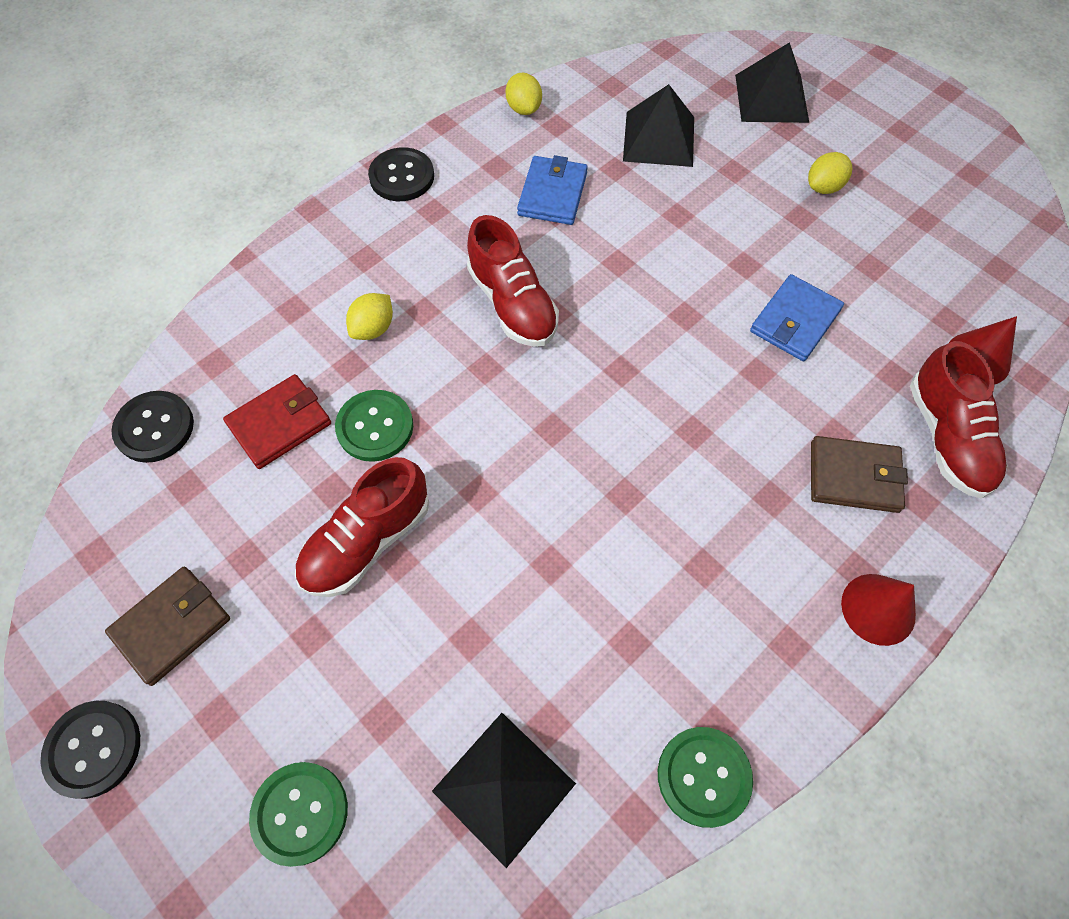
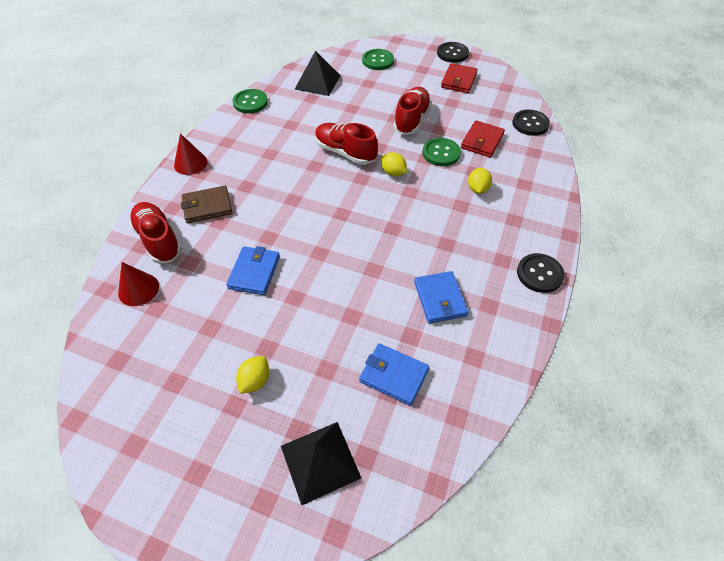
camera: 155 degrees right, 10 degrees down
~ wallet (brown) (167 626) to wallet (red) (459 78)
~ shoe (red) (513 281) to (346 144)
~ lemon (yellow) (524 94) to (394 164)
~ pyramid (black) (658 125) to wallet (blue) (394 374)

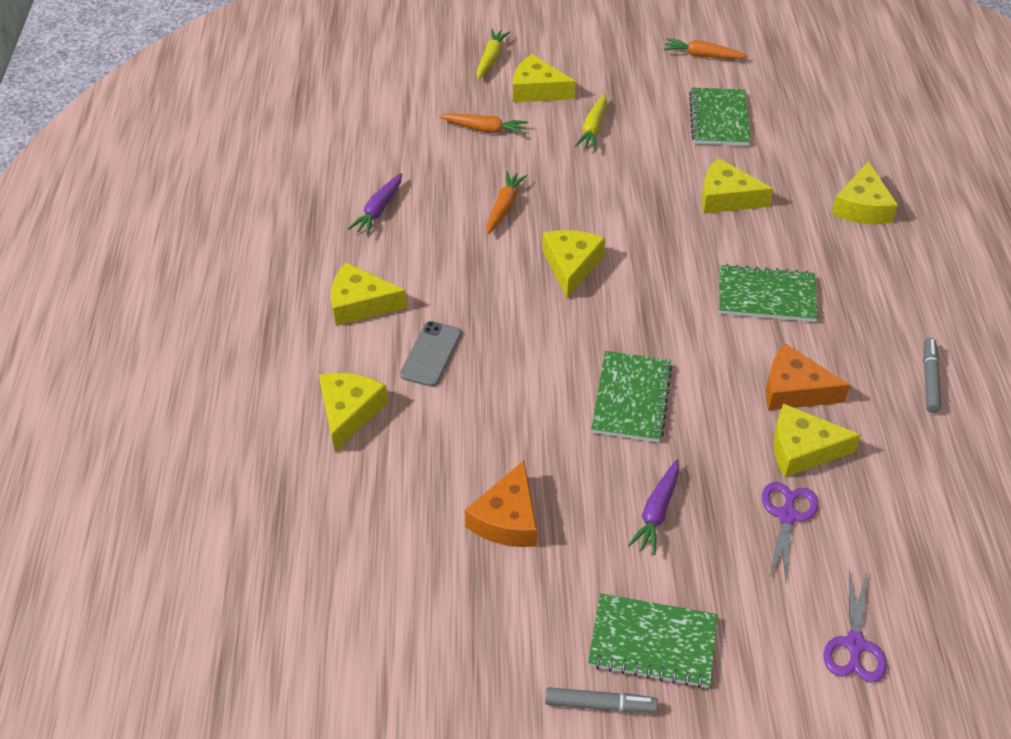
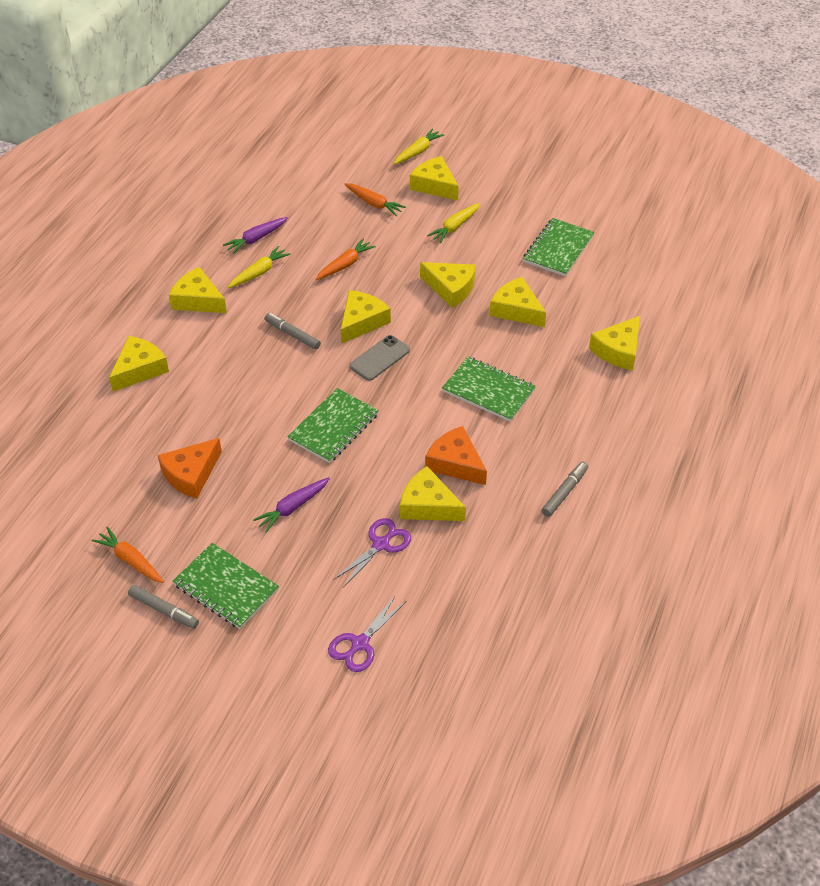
camera: 25 degrees right, 0 degrees up
~ phone (grey) (431 354) to (380 358)
~ carrot (orange) (706 48) to (128 555)
+ carrot (yellow) (259 267)
+ marker (grey) (293 331)
+ cheese (yellow) (448 285)

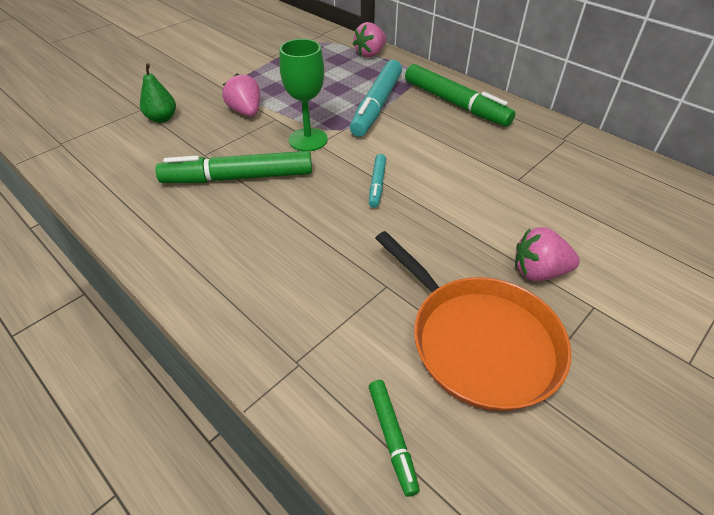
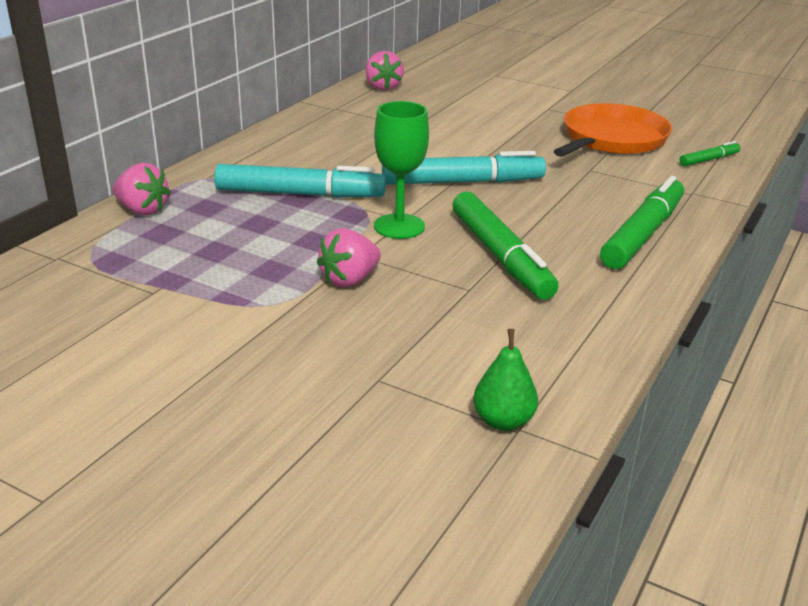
camera: 105 degrees left, 15 degrees down
~ pear (green) (158 93) to (505 380)
~ marker (turquoise) (377 181) = (464 168) x2.04
~ marker (green) (460 95) to (642 222)
~ strawberry (pink) (547 254) to (385 71)

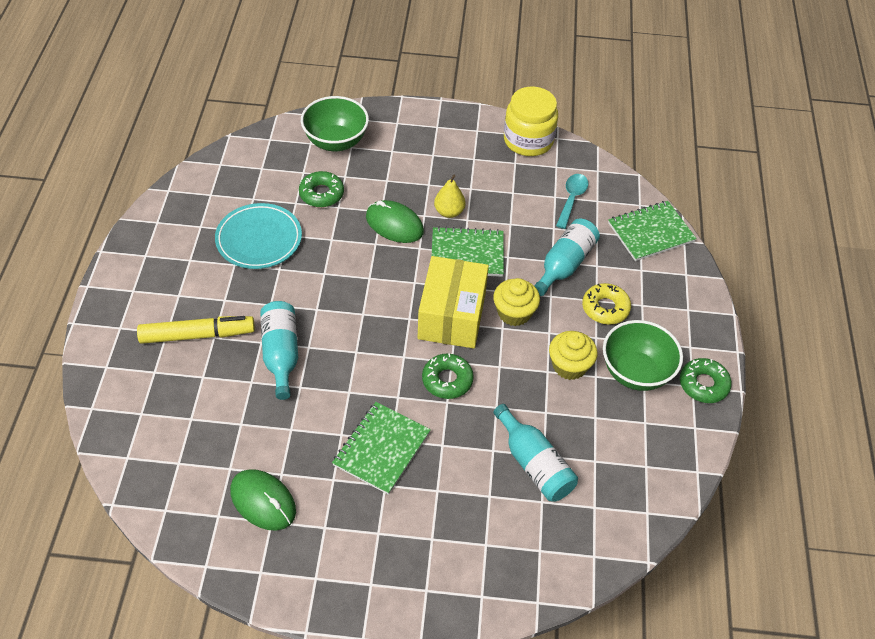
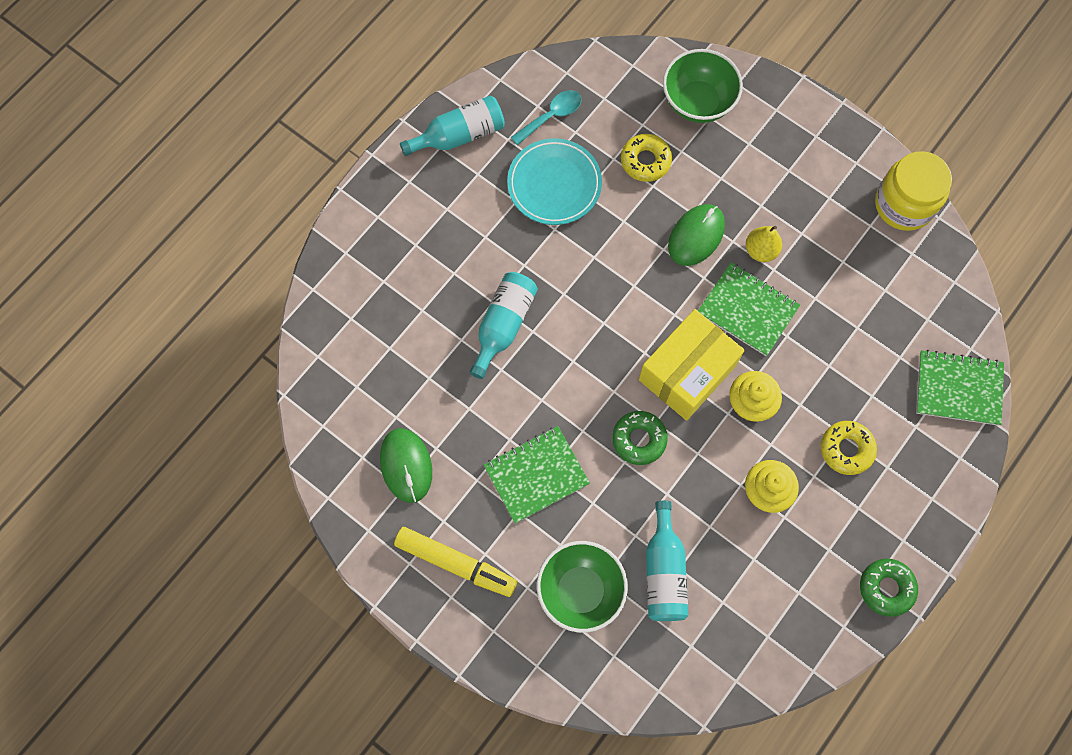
camera: 35 degrees right, 20 degrees up
~ marker (yellow) (196 330) to (455 562)
~ donut (green) (321 189) to donut (yellow) (646 158)
~ mouse (green) (395 221) = (696 235) 60 degrees clockwise
~ bottle (turquoise) (567 257) to (452 125)
~ spoon (turquoise) (572 201) to (546 117)
~ bowl (green) (643 355) to (582 587)

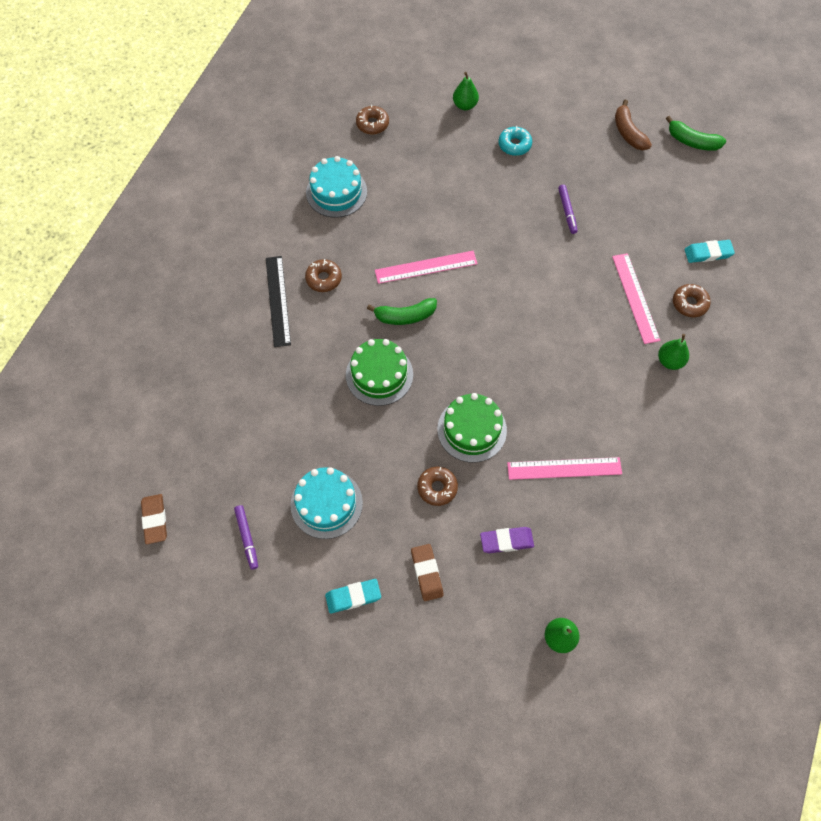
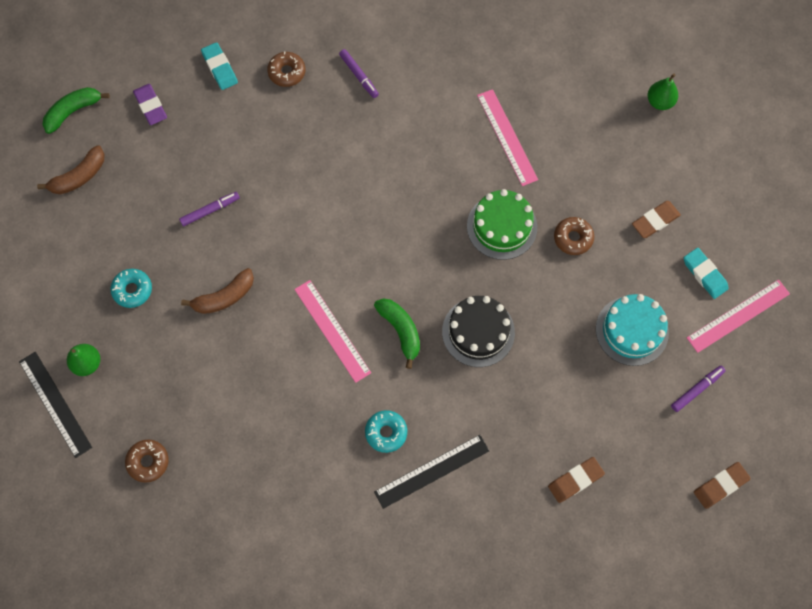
camera: 110 degrees left, 5 degrees up
~ donut (brown) (323 275) to donut (turquoise) (386 431)
- cake (turquoise) (336 187)
~ cake (green) (379 372) to cake (black) (478 331)
~ eraser (purple) (507 540) to (150 104)
~ ruler (pink) (636 298) to (738 316)
~ pear (green) (673 352) to marker (purple) (359 73)
~ banana (green) (696 133) = (76 110) 135 degrees counterclockwise
+ ruler (black) (55 405)
+ banana (brown) (217 291)
+ eraser (brown) (576 480)

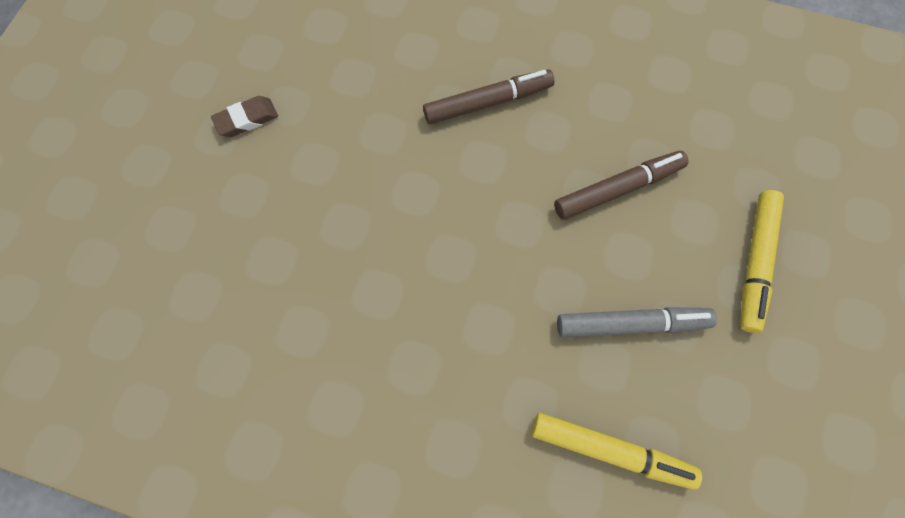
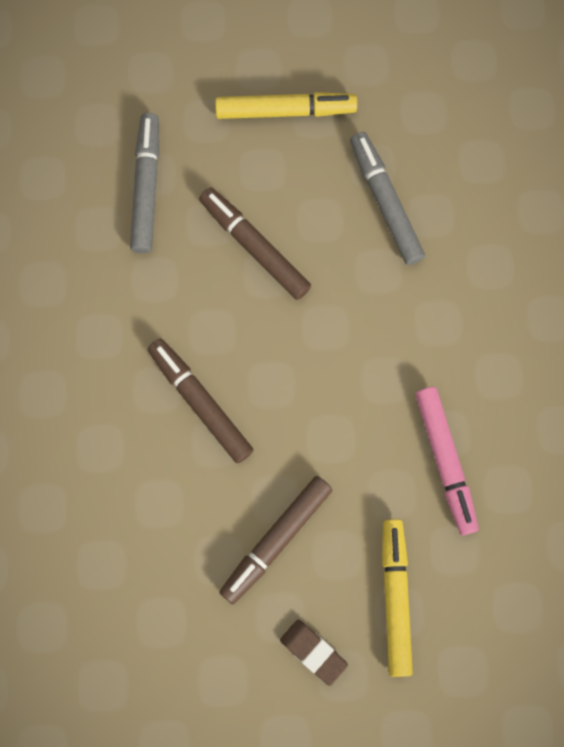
camera: 110 degrees left, 5 degrees up
~ marker (yellow) (617 451) to (397 598)
+ marker (grey) (144 183)
+ marker (brown) (275 540)
+ marker (pink) (447 461)

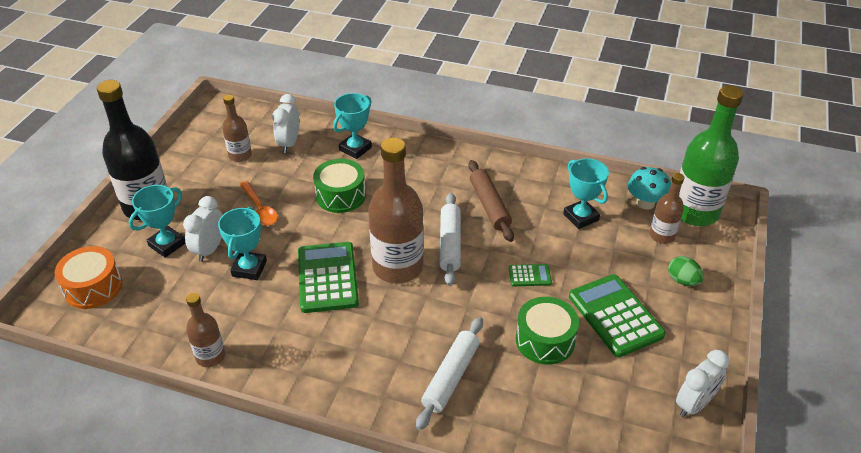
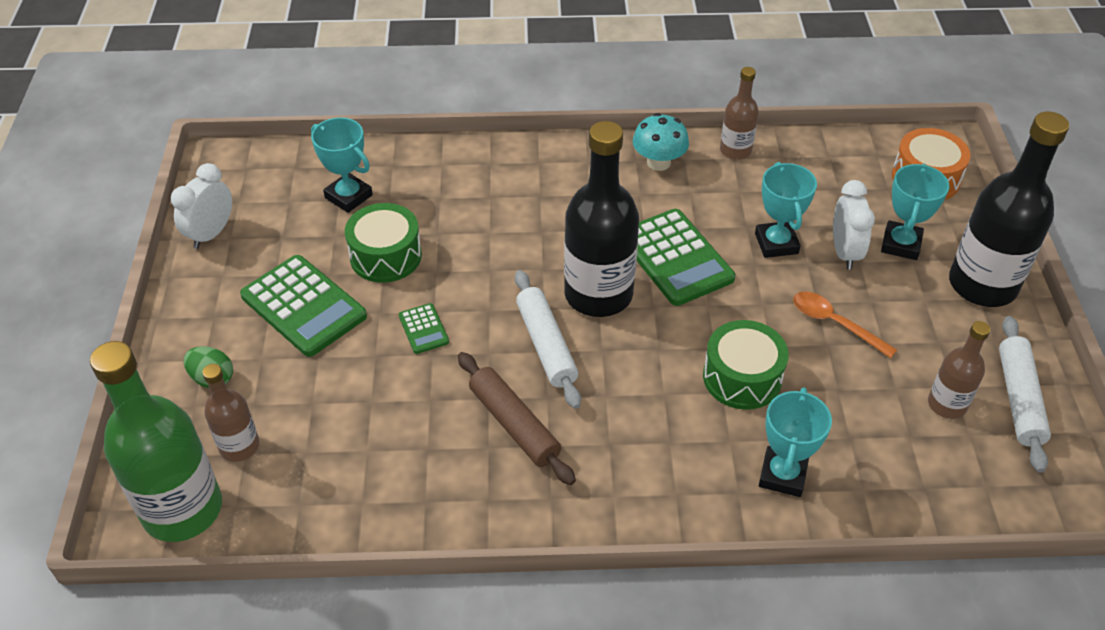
camera: 160 degrees right, 5 degrees up
- clock (white) (285 123)
~ bottle (brown) (396 210) to bottle (black) (601 219)
~ rolling pin (white) (449 373) to (1025 394)
~ calculator (green) (530 275) = (424 328) 90 degrees counterclockwise
~ trophy (turquoise) (586 193) to (342 165)
~ mushroom (turquoise) (649 188) to (661 142)

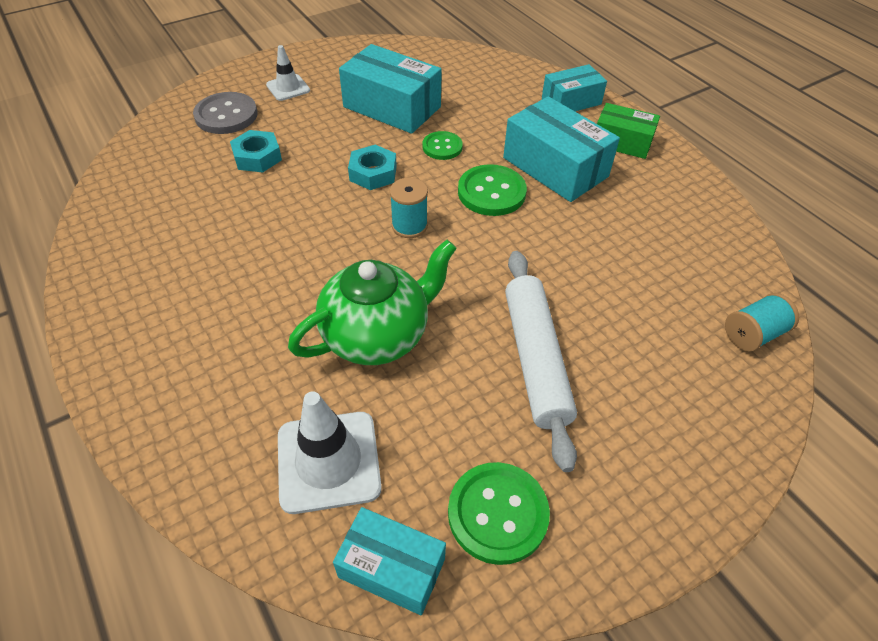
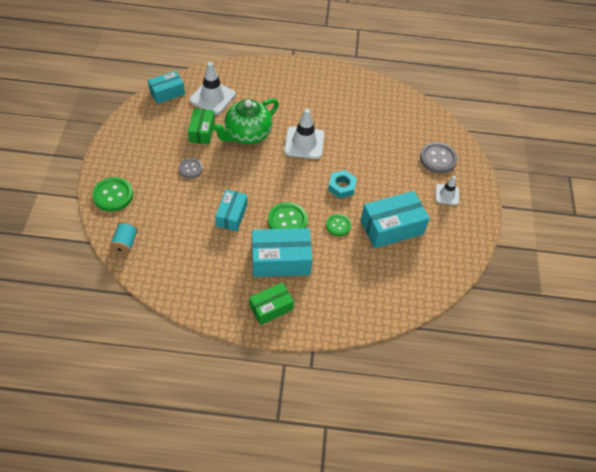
camera: 125 degrees right, 5 degrees up
- nut (turquoise) (256 151)
~ teapot (green) (372 302) = (245 121) 45 degrees clockwise
- spool (turquoise) (409 208)
~ button (green) (499 513) to (112 194)
~ rolling pin (white) (541 361) to button (grey) (191 168)
~ box (turquoise) (574 87) to (231 210)
+ box (green) (201 126)
+ traffic cone (white) (304 134)

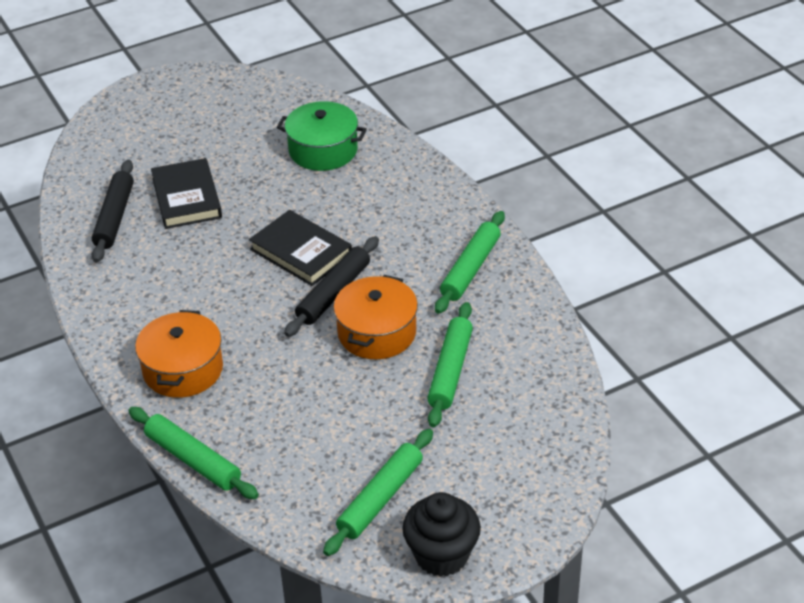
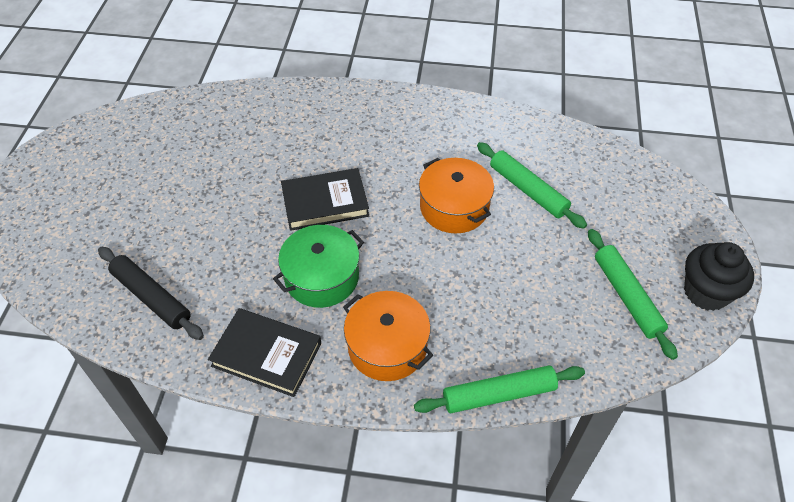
camera: 55 degrees left, 10 degrees up
~ book (black) (186 193) to (264 352)
~ pot (green) (322 136) to (318 266)
- rolling pin (black) (331 286)
- rolling pin (green) (470 262)

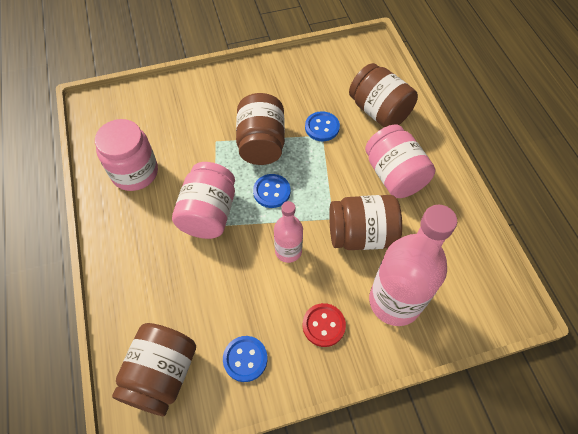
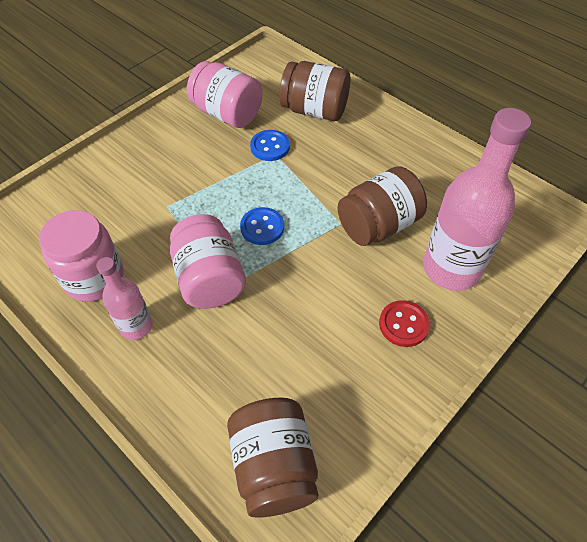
camera: 30 degrees left, 5 degrees down
- button (blue) (245 359)
- jar (brown) (260 129)
~ bottle (pink) (288 232) to (124 298)
~ jar (pink) (400 161) to (224 94)

